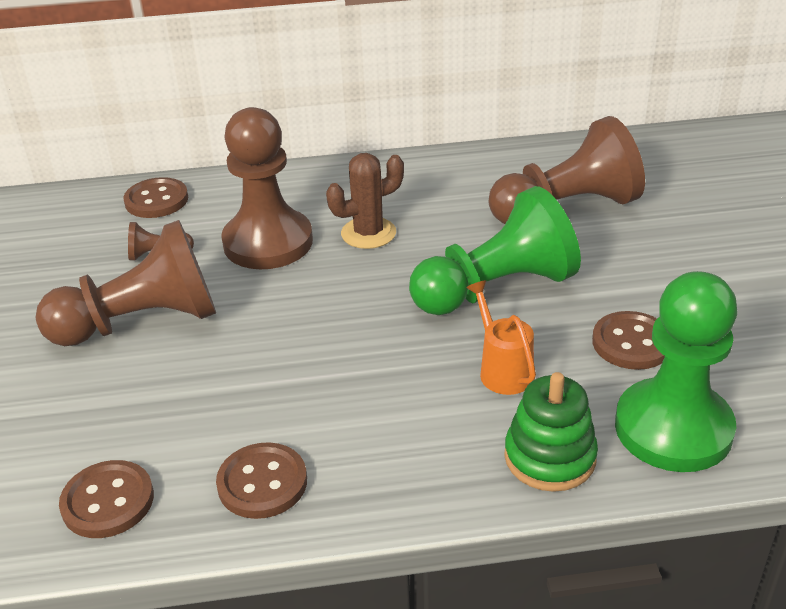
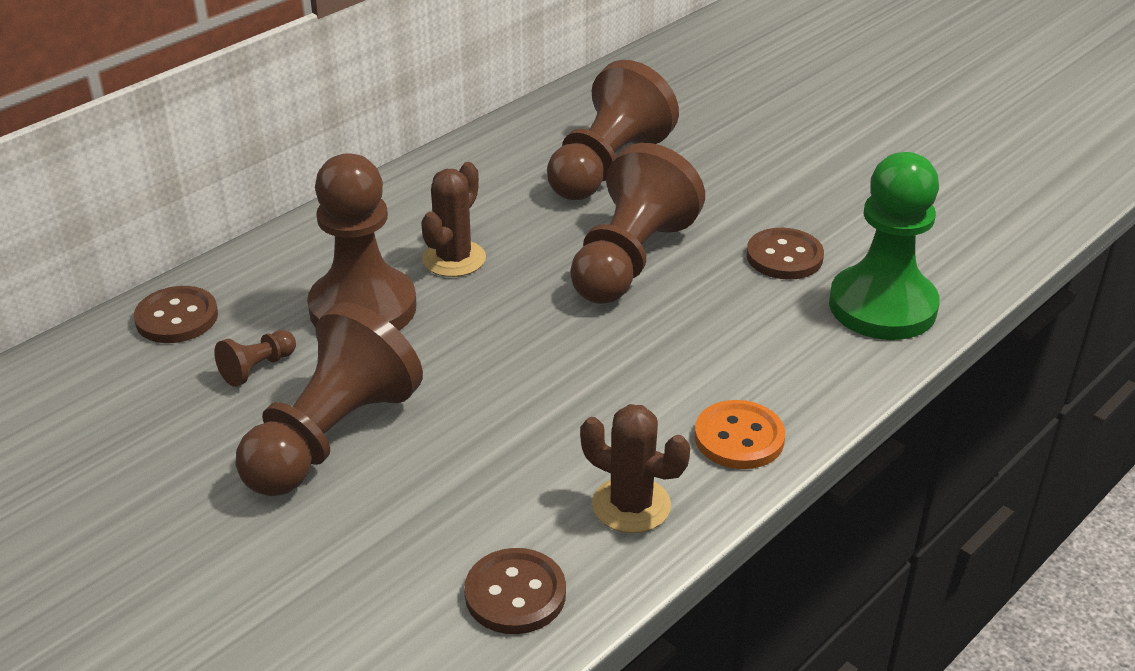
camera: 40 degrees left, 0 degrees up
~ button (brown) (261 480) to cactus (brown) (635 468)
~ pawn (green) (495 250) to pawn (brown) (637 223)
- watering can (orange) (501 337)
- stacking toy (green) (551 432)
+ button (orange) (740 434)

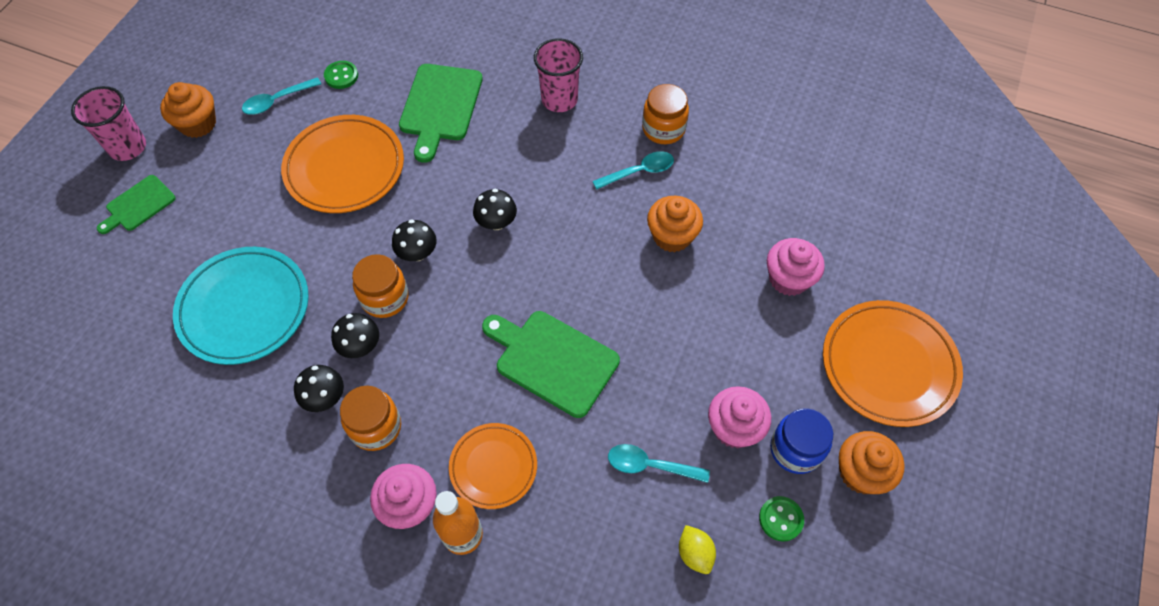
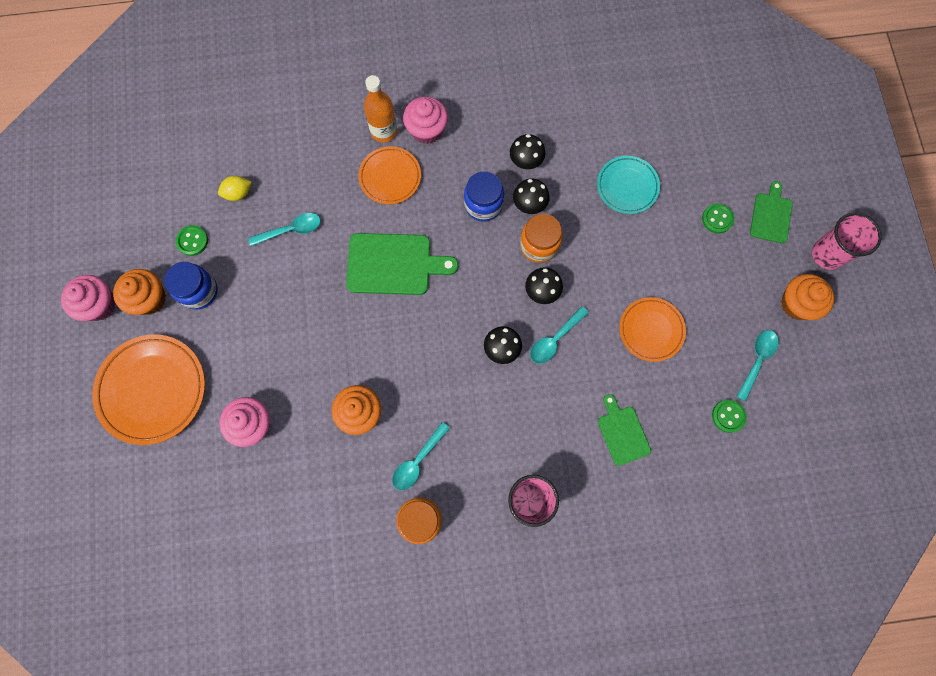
camera: 150 degrees right, 15 degrees up
~ plate (turquoise) (241 306) = (628 185) x0.61
~ plate (orange) (342 164) = (652 329) x0.61
- jar (orange) (370 418)
~ cutting board (green) (441 113) = (624 430) x0.60
~ lemon (yellow) (697 549) = (235 188) 60 degrees counterclockwise
~ cupcake (pink) (739 417) to (88 298)
+ jar (blue) (484 196)
+ spoon (turquoise) (559 335)
+ button (green) (718 218)

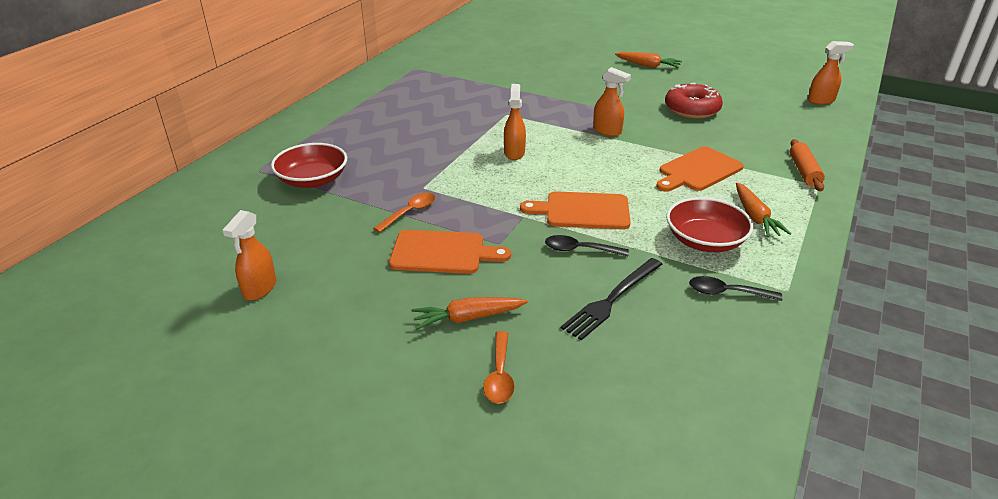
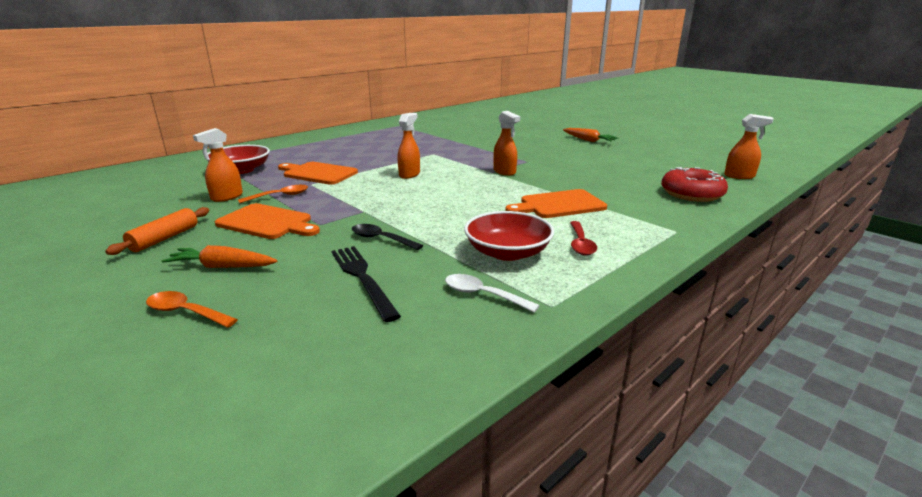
camera: 20 degrees right, 10 degrees down
~ spray bottle (orange) (249 255) to (218 165)
~ spoon (orange) (499 367) = (192 309) 90 degrees clockwise
~ cutting board (orange) (575 210) to (318 173)
~ fork (black) (612 299) = (366 284) 90 degrees clockwise
~ donut (red) (694 101) to (694 184)
~ spoon (black) (735 288) to spoon (white) (492 293)
~ carrot (orange) (763 210) to spoon (red) (583 238)
~ rolling pin (orange) (807 165) to (157 231)

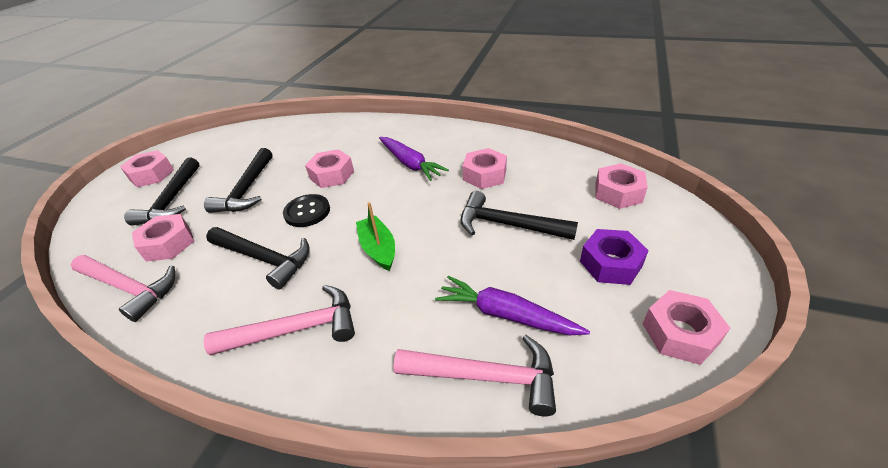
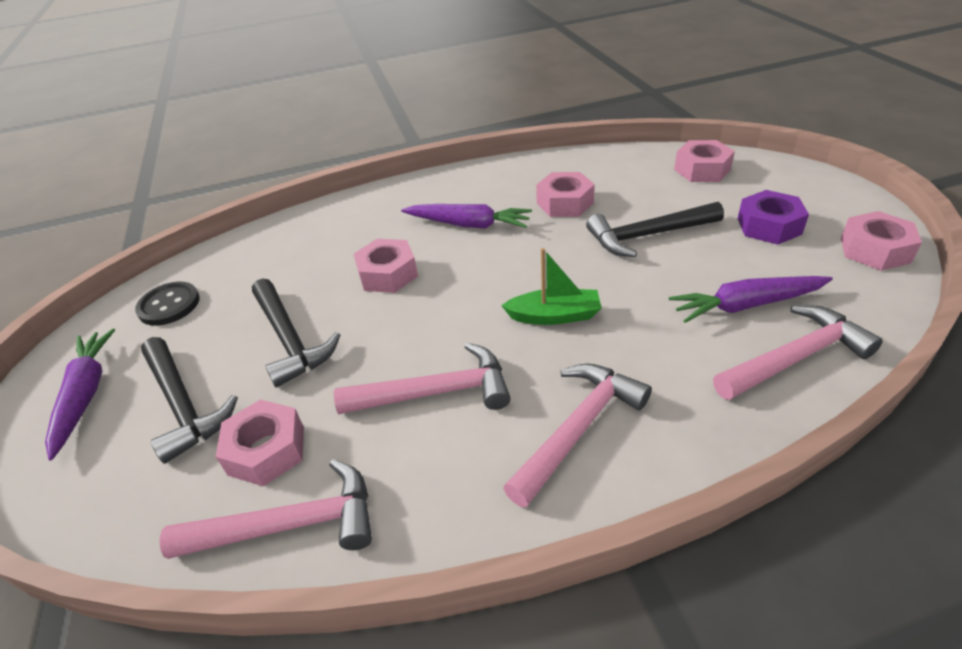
camera: 35 degrees left, 0 degrees up
~ nut (pink) (147 168) to carrot (purple) (80 395)
~ hammer (black) (258 258) to hammer (pink) (422 378)
~ button (black) (306 210) to (167 304)
~ boat (green) (375 236) = (551 286) 150 degrees clockwise

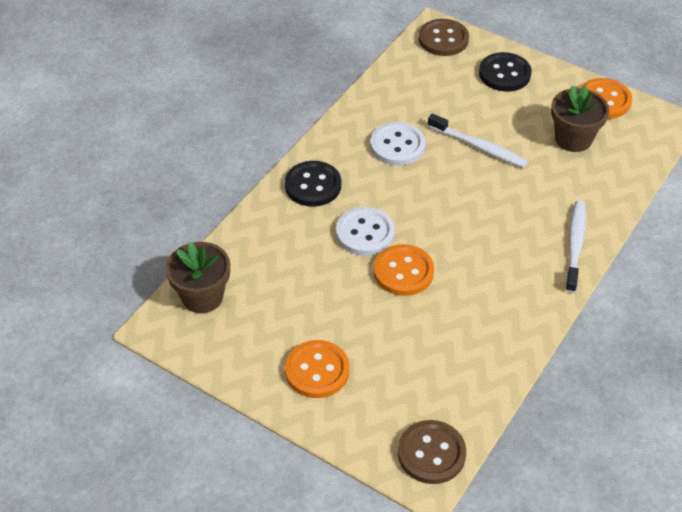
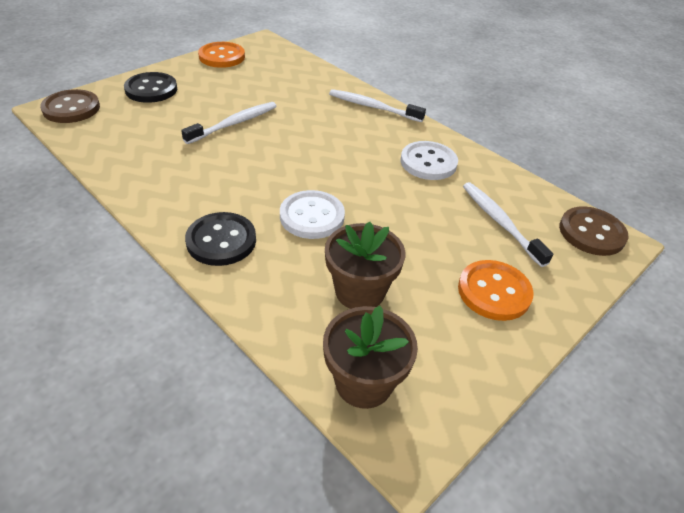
camera: 80 degrees left, 5 degrees down
~ button (white) (397 143) to (429 160)
- button (orange) (404 270)
~ flower pot (brown) (580 118) to (365 265)
+ toothbrush (white) (508 224)

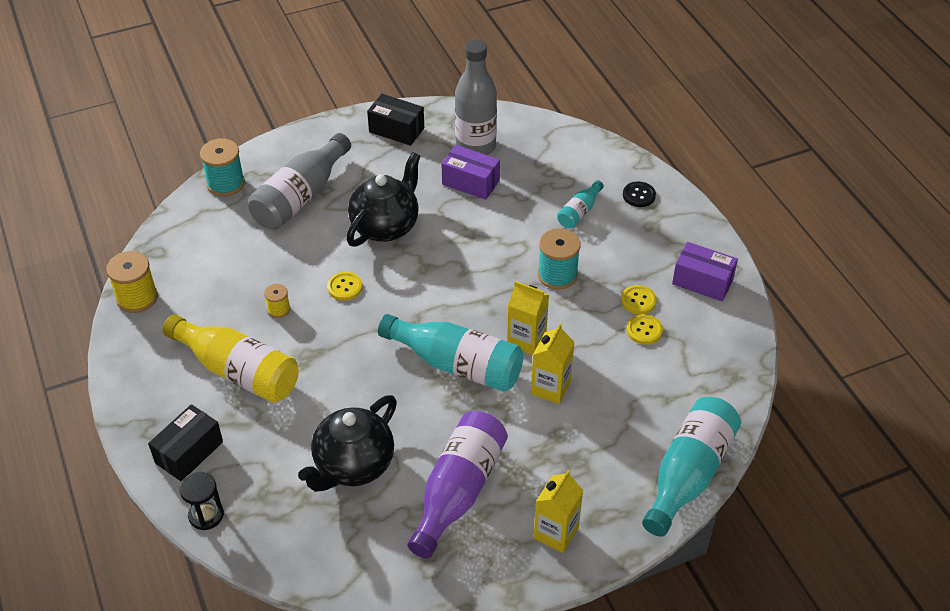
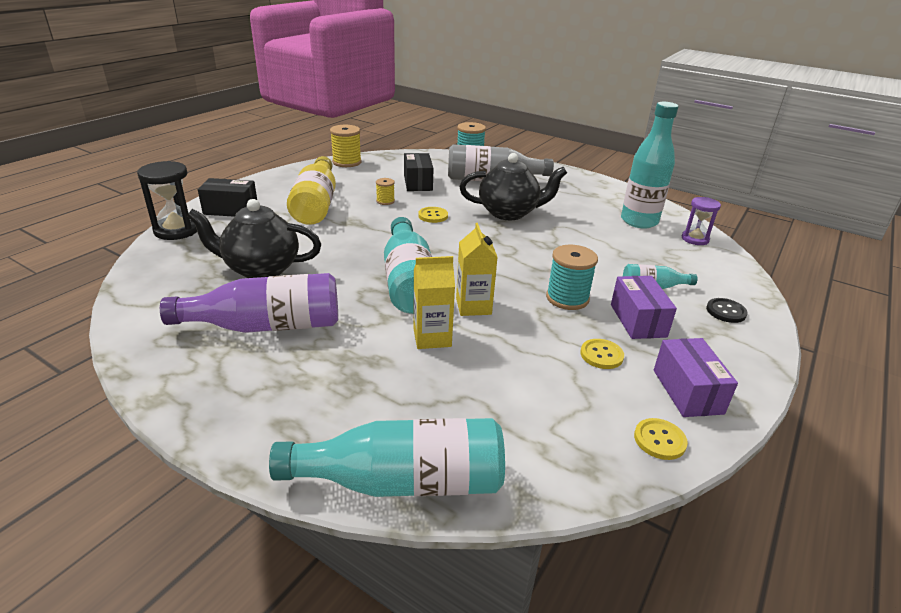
camera: 55 degrees right, 15 degrees down
~ hourglass (black) (201 501) = (167 200) x1.52
~ box (black) (395 120) to (418 172)
~ box (purple) (471 172) to (644 307)
~ bottle (grey) (476 97) to bottle (turquoise) (649 165)
- carton (yellow) (558 511)
~ button (yellow) (644 329) to (661 439)
+ hourglass (purple) (701 221)

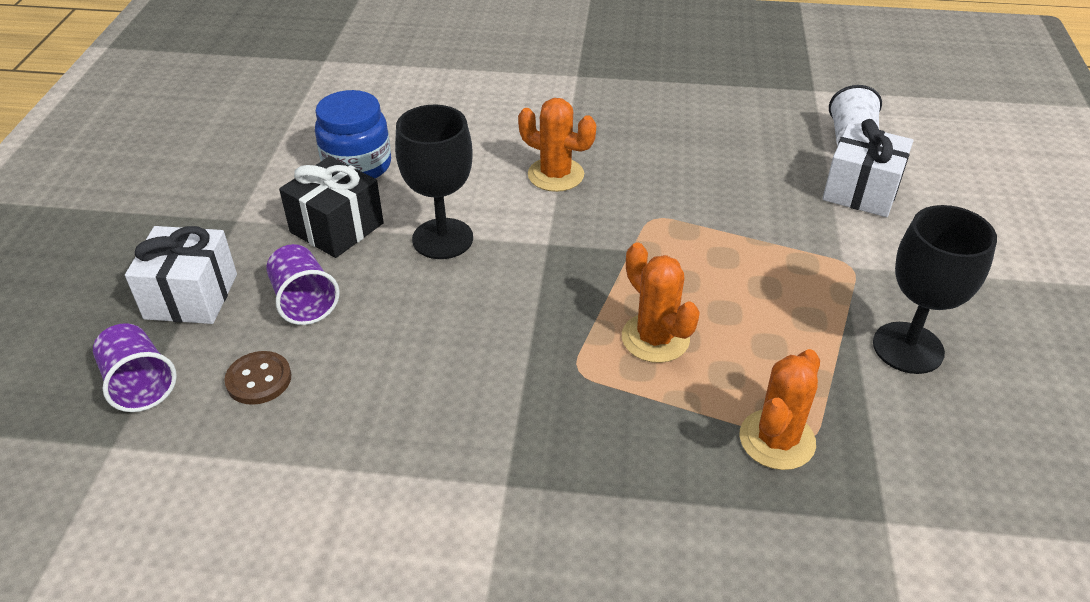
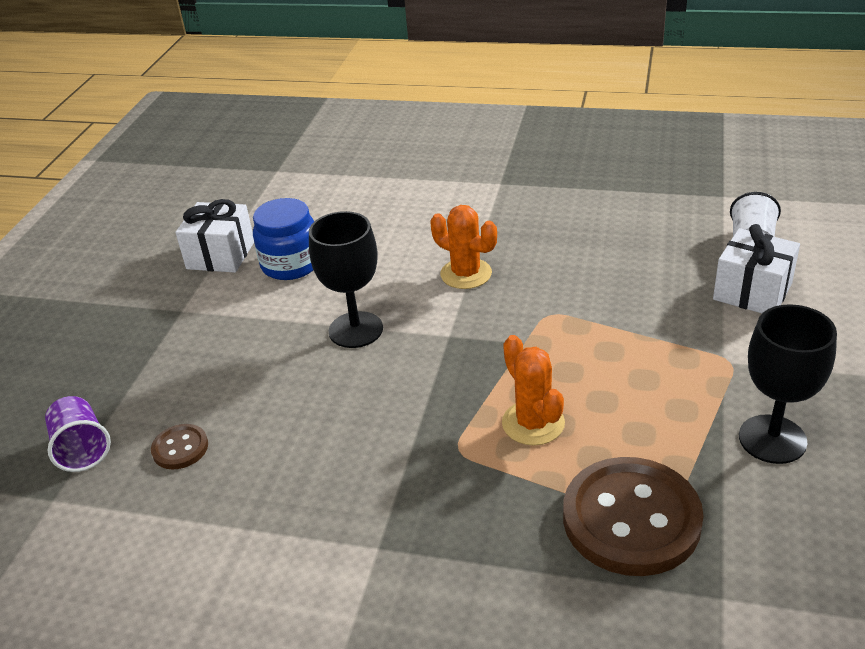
camera: 10 degrees right, 5 degrees down
~ gift (white) (181 275) to (214 236)
- cup (purple) (303 284)
- gift (black) (331 207)
~ cactus (orange) (779 409) to button (brown) (633 516)

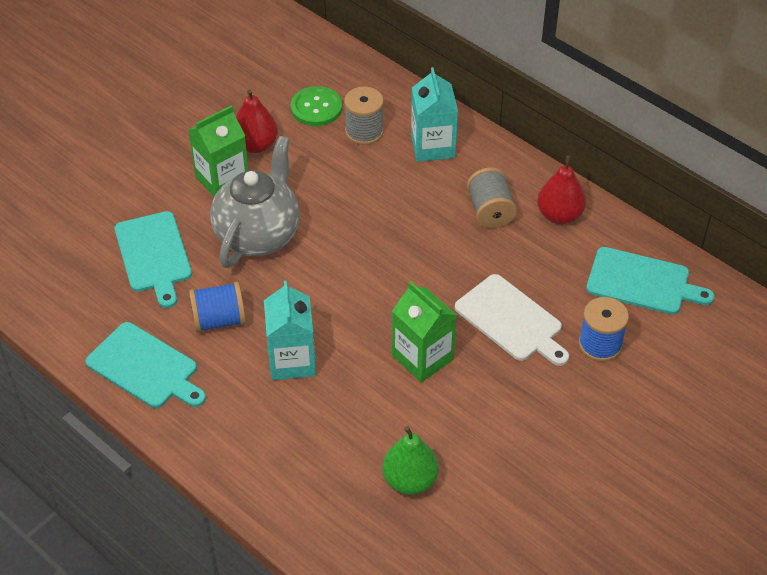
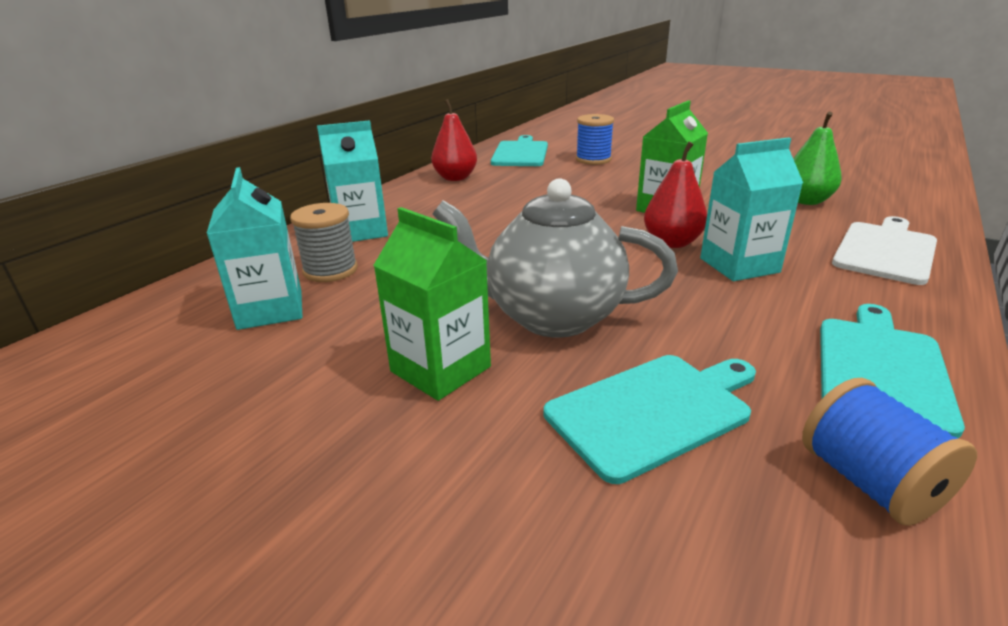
camera: 100 degrees left, 20 degrees down
~ spool (blue) (217 307) to (889 452)
~ pear (red) (257 121) to (675 194)
~ button (green) (316 106) to carton (turquoise) (254 248)
~ cutting board (white) (512 320) to (884 250)
- spool (grey) (492 198)

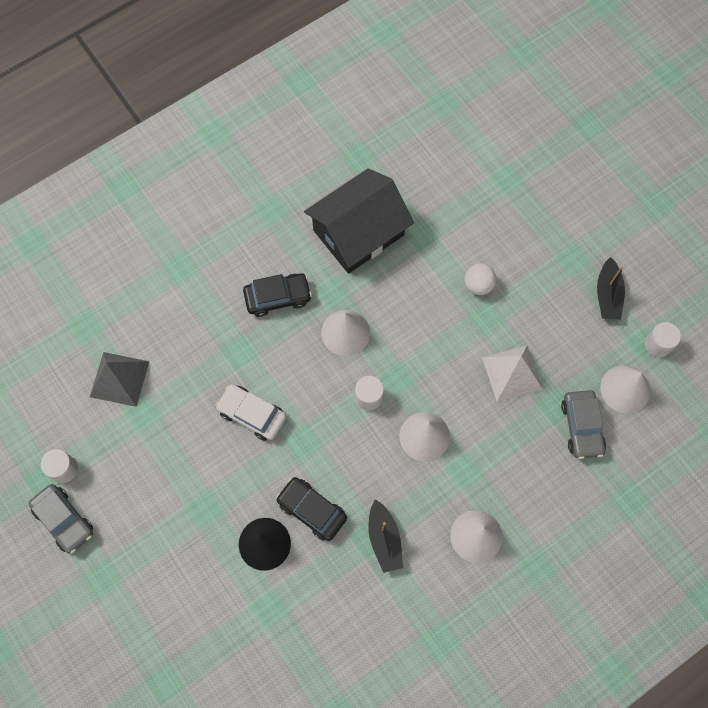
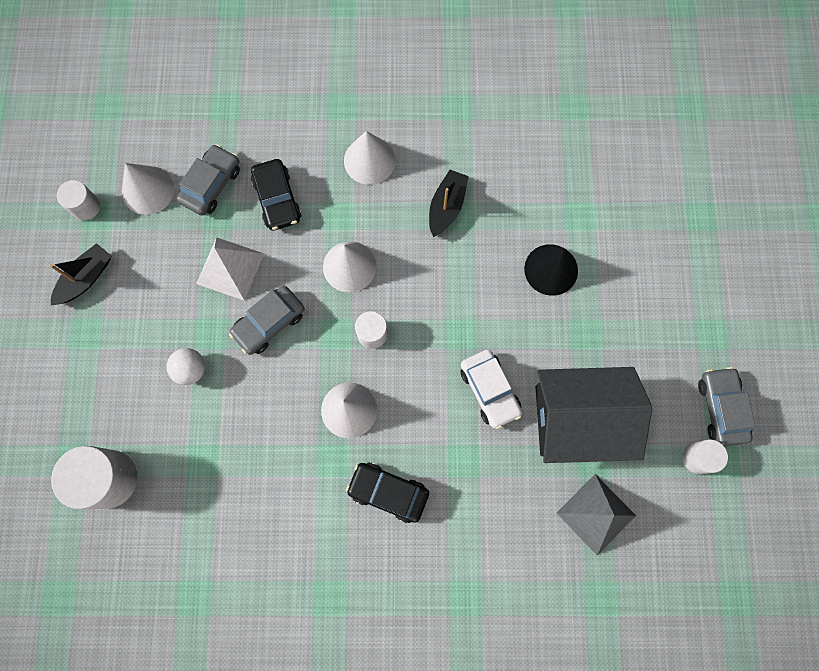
camera: 145 degrees left, 5 degrees up
~ car (black) (311 509) to (276 195)
~ house (black) (359 221) to (593 415)
+ cylinder (white) (94 477)
+ car (grey) (267 320)

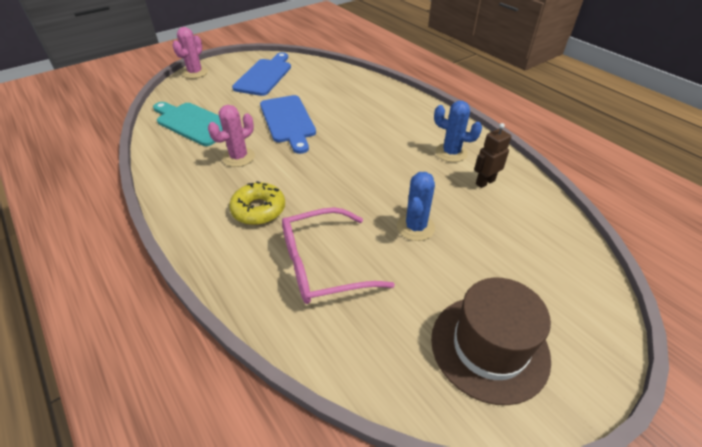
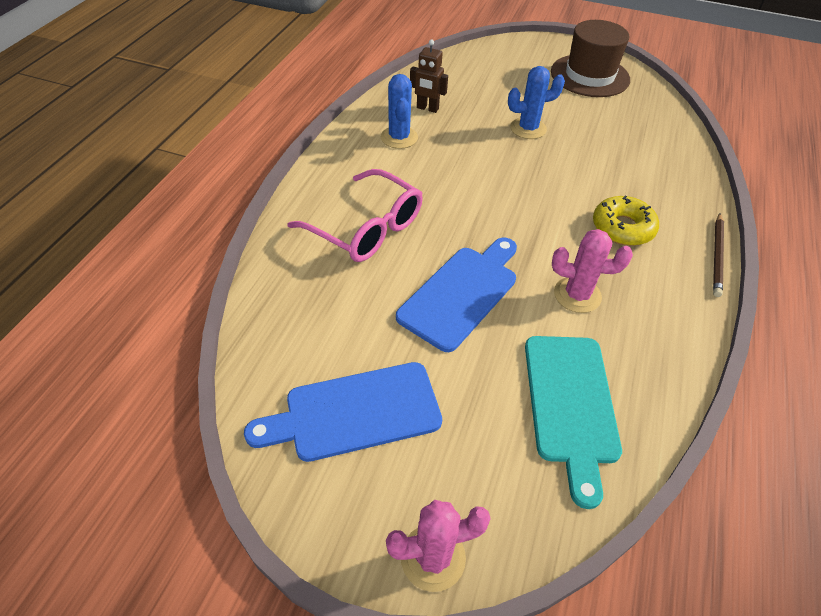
camera: 125 degrees left, 5 degrees up
~ glasses (pink) (338 255) to (355 215)
+ pencil (brown) (718 255)

